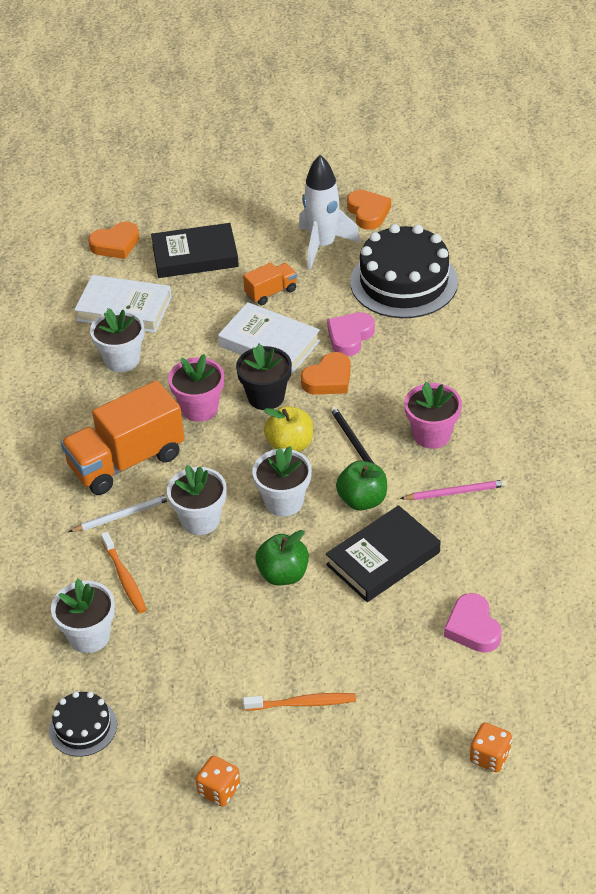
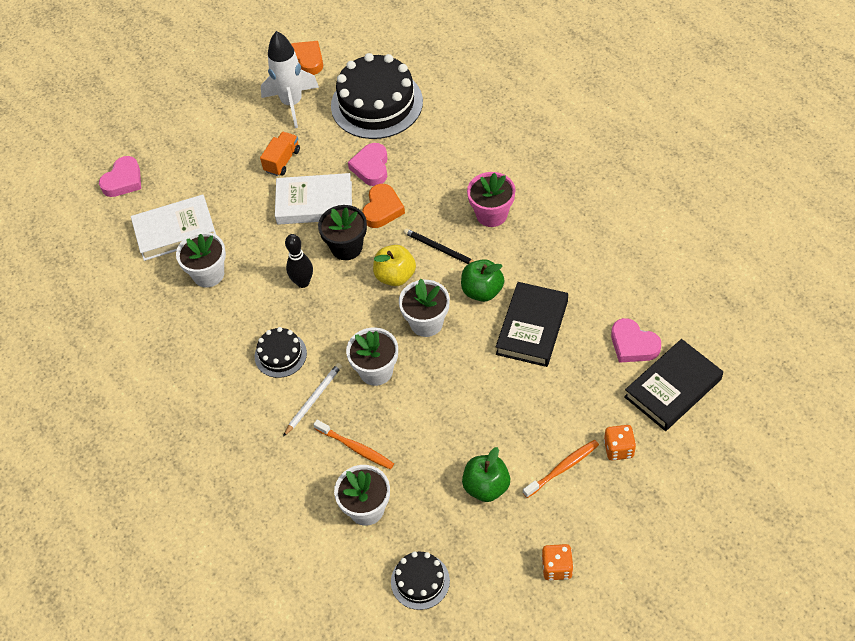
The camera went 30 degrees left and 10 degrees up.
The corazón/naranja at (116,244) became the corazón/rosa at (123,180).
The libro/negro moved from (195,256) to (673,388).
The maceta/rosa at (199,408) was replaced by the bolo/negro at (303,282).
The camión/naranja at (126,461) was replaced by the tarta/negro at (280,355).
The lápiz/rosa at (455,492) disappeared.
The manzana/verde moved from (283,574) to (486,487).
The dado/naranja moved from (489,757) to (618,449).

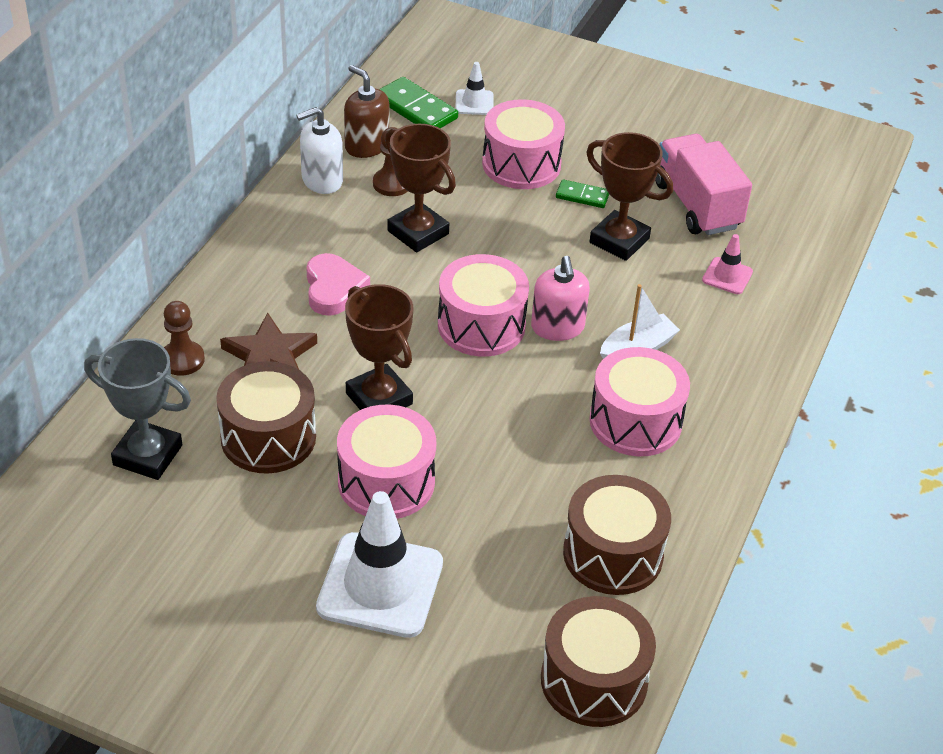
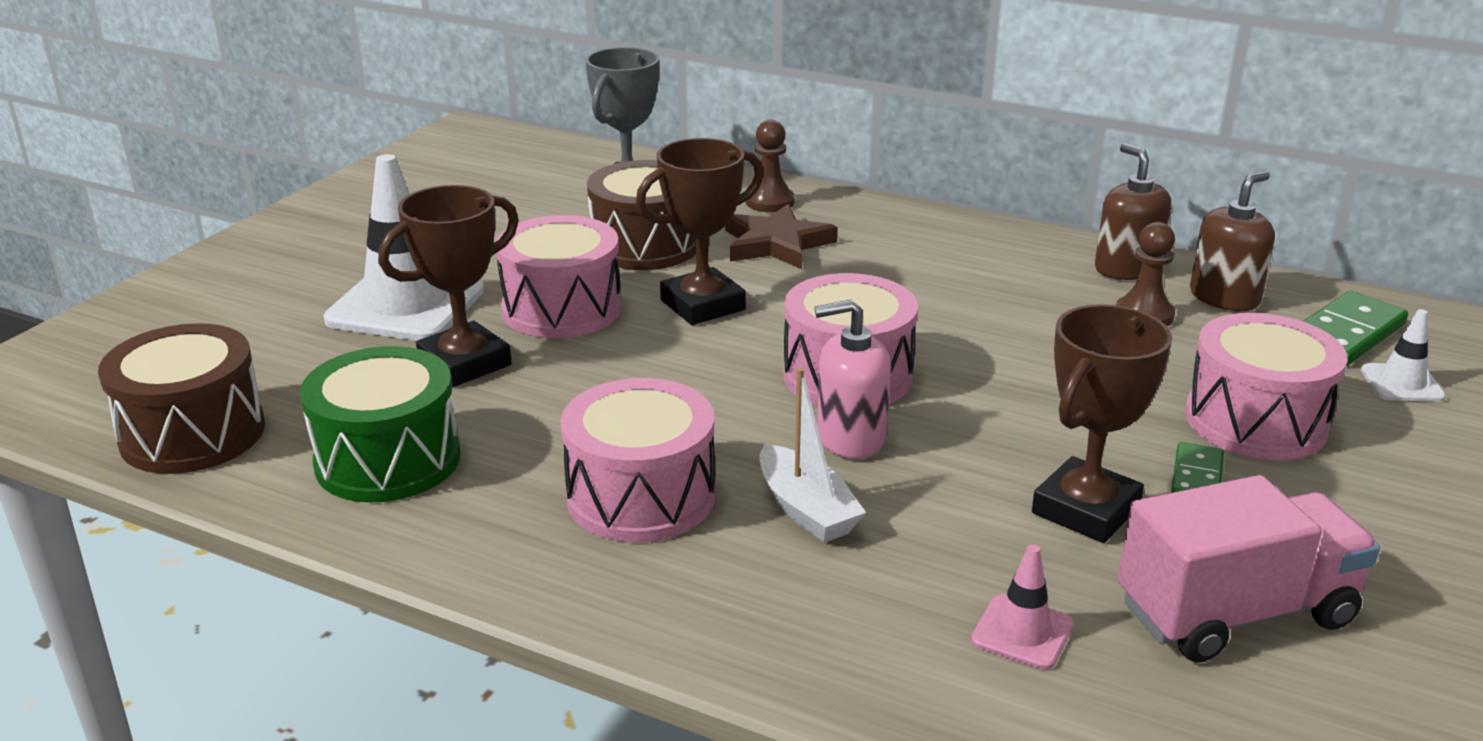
The camera went 95 degrees right and 15 degrees down.
The dispensador de jabón/blanco at (322,180) became the dispensador de jabón/marrón at (1126,269).
The trofeo/marrón moved from (418,232) to (465,363).
The corazón/rosa at (333,289) disappeared.
The tambor/marrón at (613,554) became the tambor/verde at (388,460).

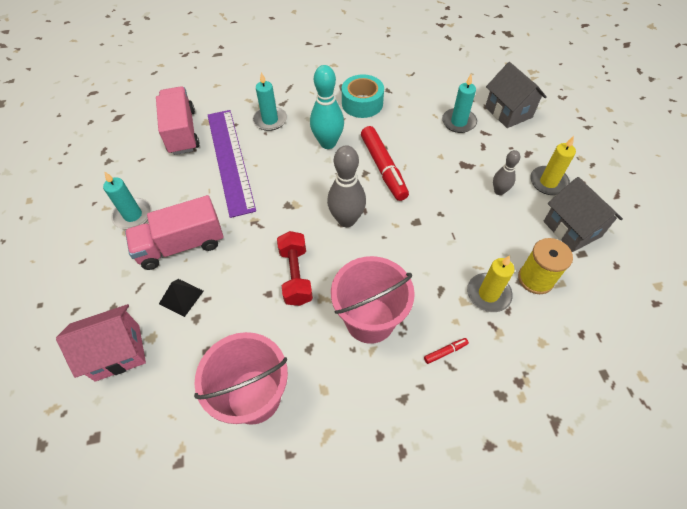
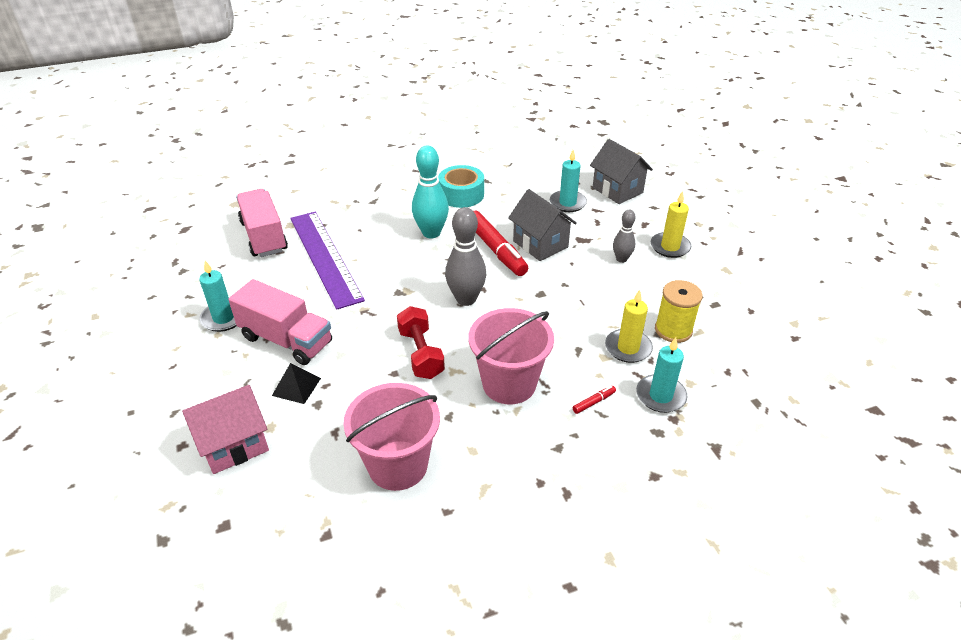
The camera went 10 degrees left and 15 degrees down.
The vela/turquesa moved from (270,120) to (660,396).
The casa/gris moved from (572,229) to (540,244).
The camión/rosa at (181,245) turned 120 degrees counterclockwise.

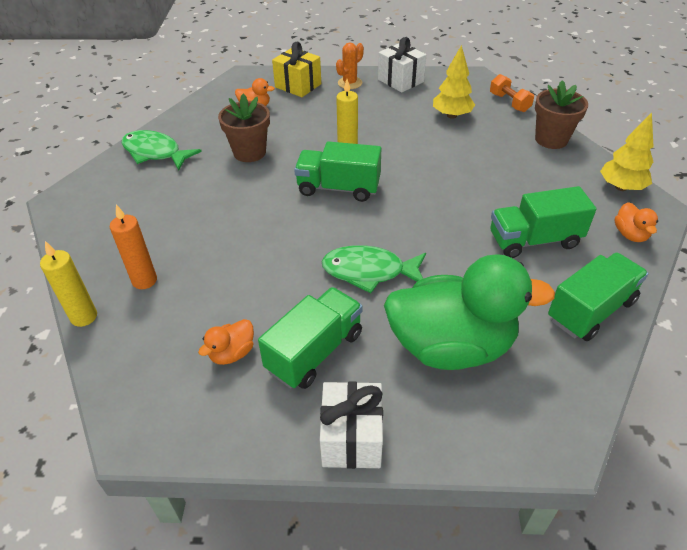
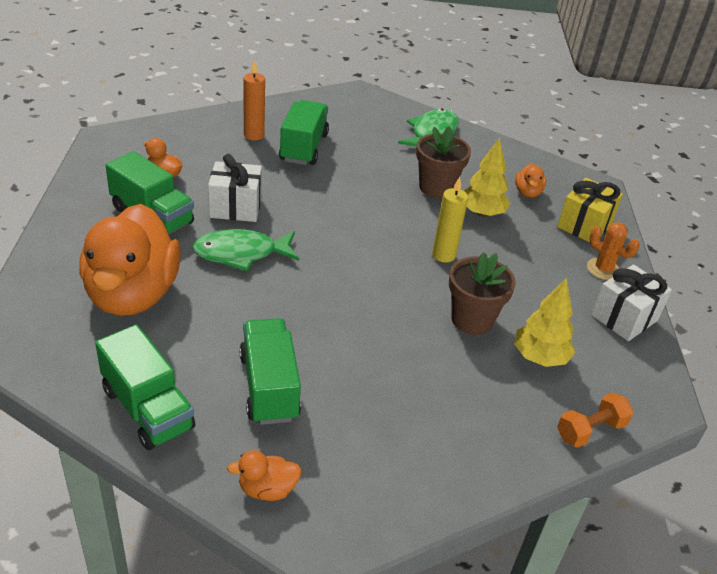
The camera went 85 degrees right and 5 degrees down.
The maceta/marrón moved from (551,139) to (472,320).
The árbol/amarillo moved from (621,187) to (482,213).
The camión/verde moved from (338,188) to (304,148).
The vela/amarillo at (84,317) disappeared.
The pez/verde at (369,271) turned 105 degrees counterclockwise.
The pato/verde at (451,346) became the pato/naranja at (133,294).
The regalo/blanco moved from (351,438) to (235,207).

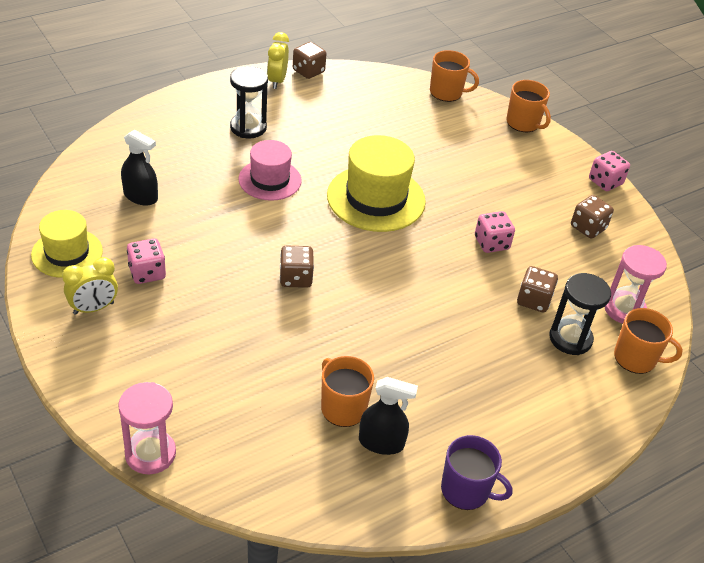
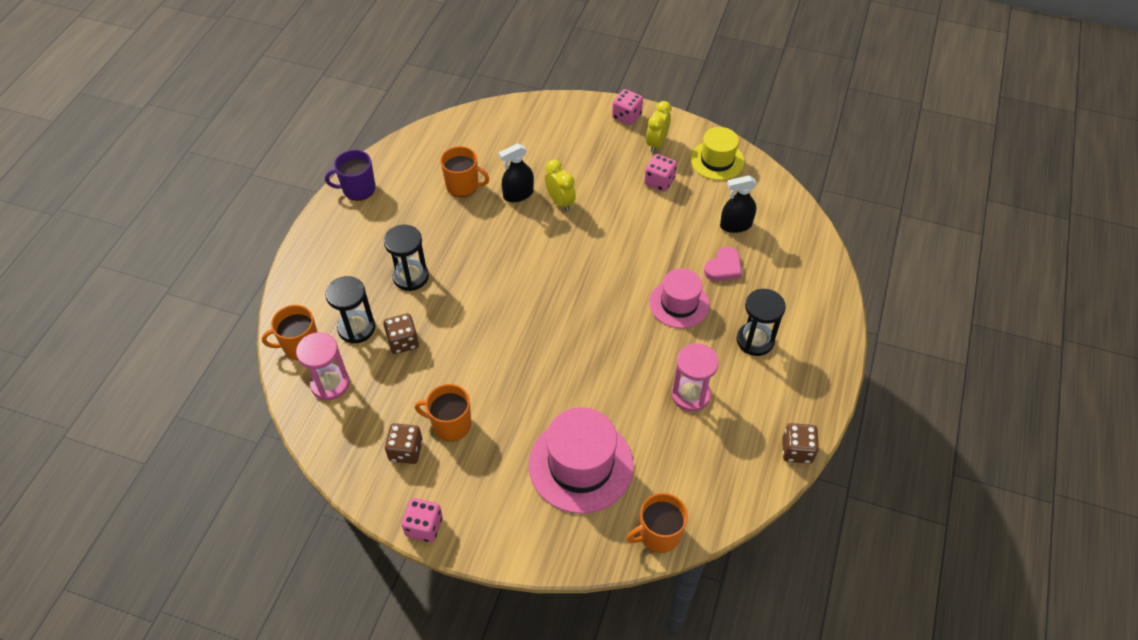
The camera went 145 degrees right and 10 degrees up.
The despertador/amarillo moved from (277,81) to (560,202).
The taza/naranja moved from (523,123) to (450,424).
The sombrero/amarillo at (376,198) disappeared.
The dado/rosa moved from (491,243) to (626,116).
The dado/marrón at (295,278) disappeared.
The pulverizador/negro moved from (381,443) to (518,194).
The reloj de arena/rosa moved from (150,453) to (690,395).
The reloj de arena/negro at (411,276) appeared.
The corazón/rosa at (723,267) appeared.
The sombrero/rosa at (580,465) appeared.

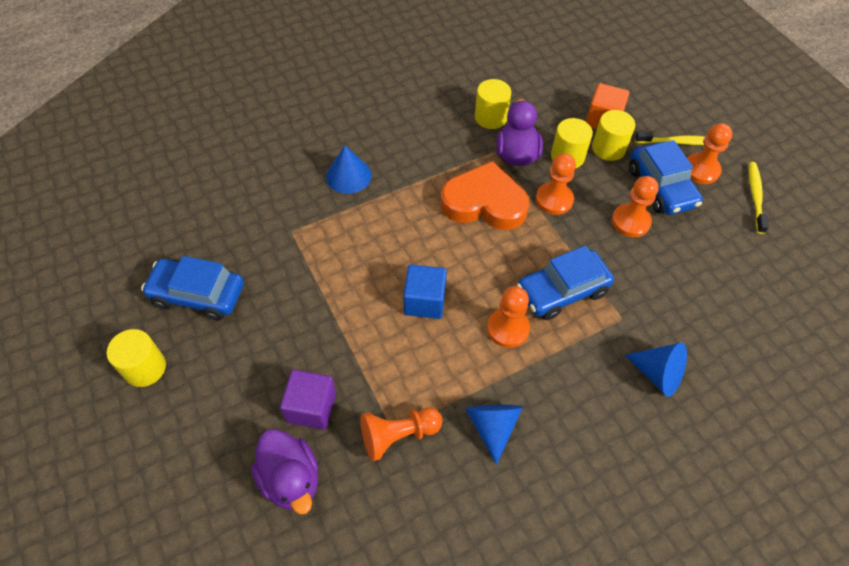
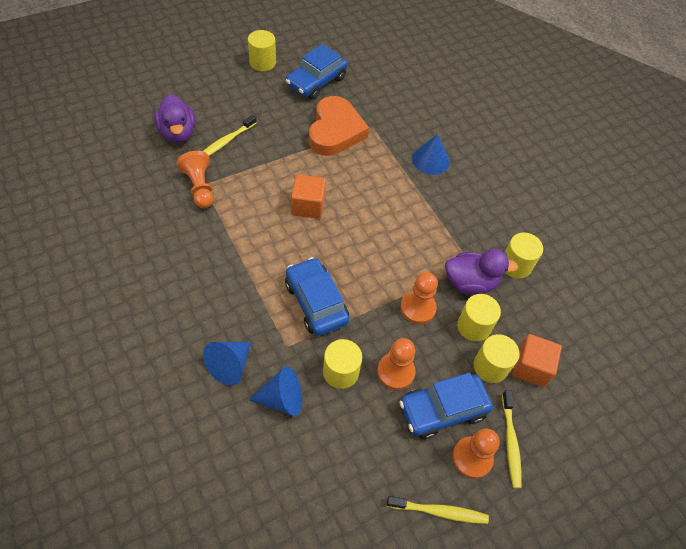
The camera went 85 degrees right and 0 degrees up.
The corazón/naranja moved from (484,203) to (335,131).
The coche/azul at (198,295) turned 150 degrees counterclockwise.
The cubo/azul at (424,301) became the cubo/naranja at (308,206).
The peón/naranja at (508,328) disappeared.
The cubo/morado at (311,407) was replaced by the cepillo de dientes/amarillo at (226,141).
The cono/azul moved from (492,426) to (282,399).
The pato/morado at (291,479) turned 75 degrees counterclockwise.
The cilindro/amarillo at (340,372) appeared.

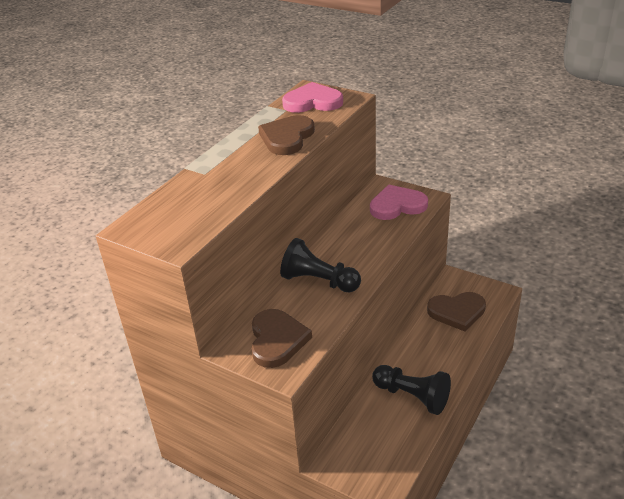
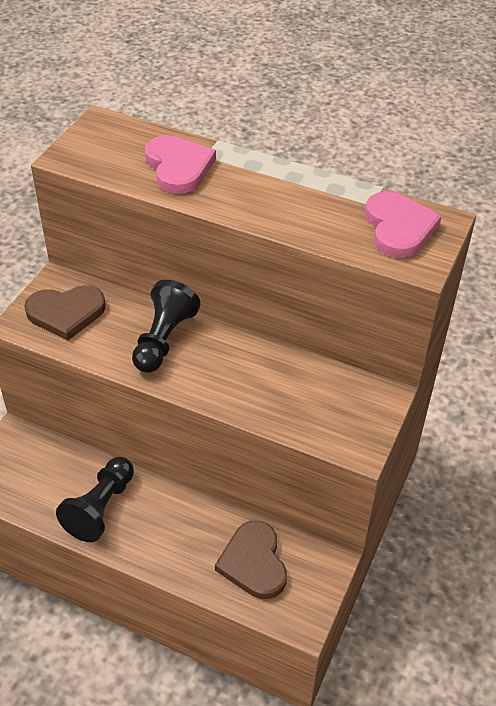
The camera went 80 degrees right and 10 degrees up.
The corazón/marrón at (287,138) disappeared.
The corazón/rosa moved from (397,205) to (178,167).

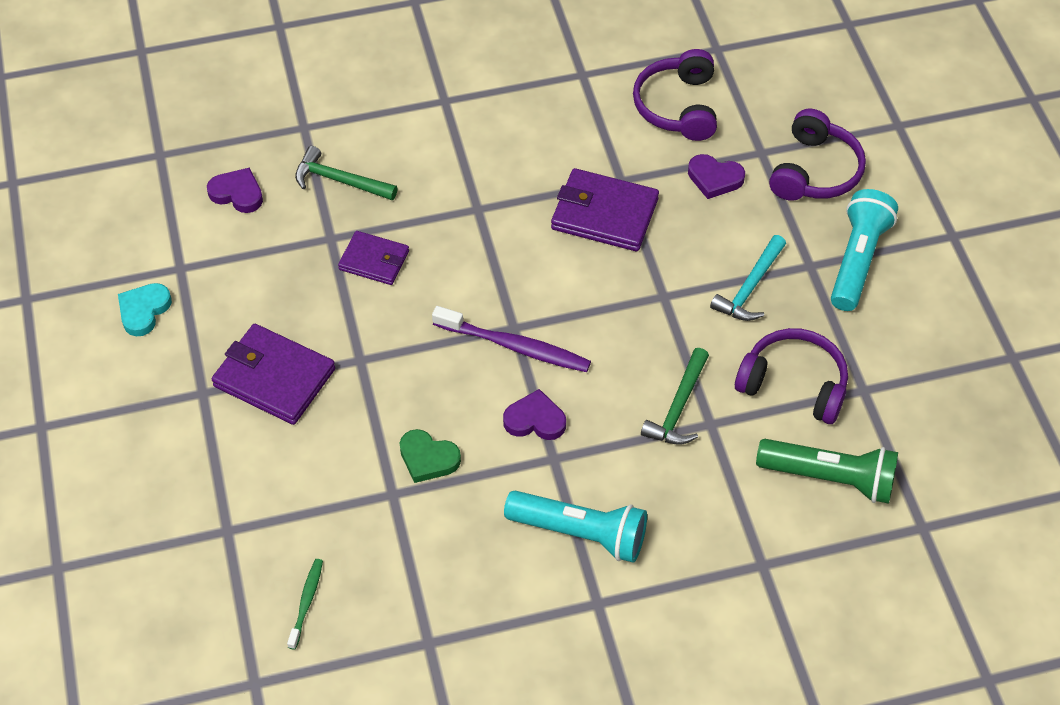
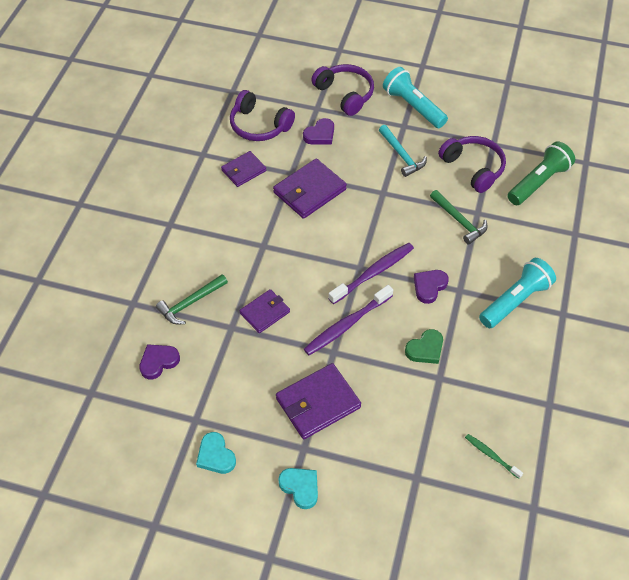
The camera went 60 degrees left and 0 degrees up.
The auriculares/morado at (794,384) turned 90 degrees clockwise.
The cartera/morado at (244,170) appeared.
The cepillo de dientes/morado at (346,325) appeared.
The corazón/turquesa at (300,487) appeared.

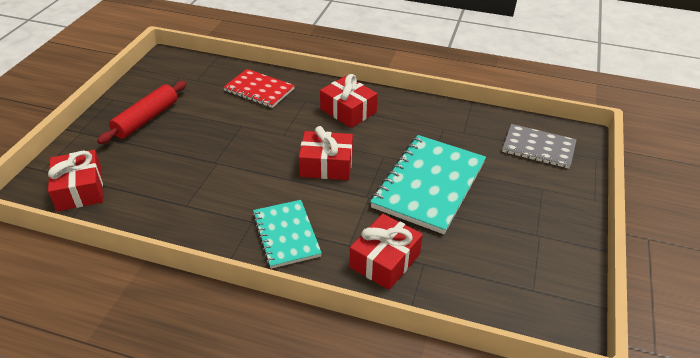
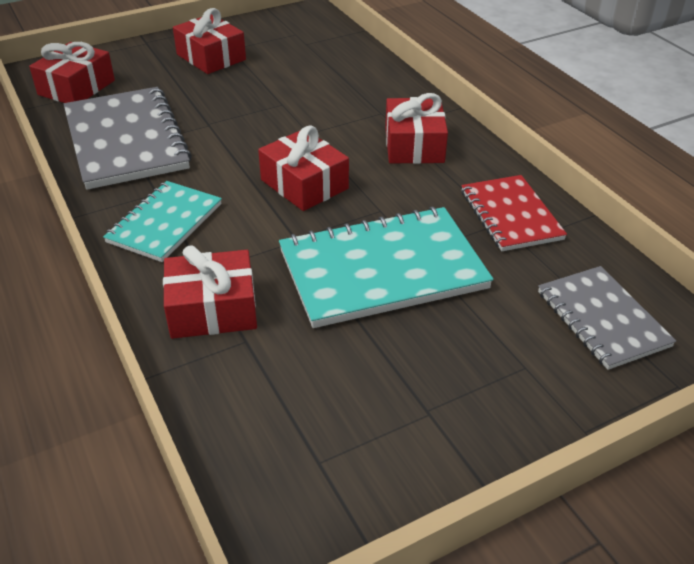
The camera went 45 degrees right and 0 degrees up.
The cuaderno/rojo moved from (259,90) to (510,215).
The rodillo/rojo at (146,119) was replaced by the regalo/rojo at (211,57).
The cuaderno/gris at (126,140) appeared.

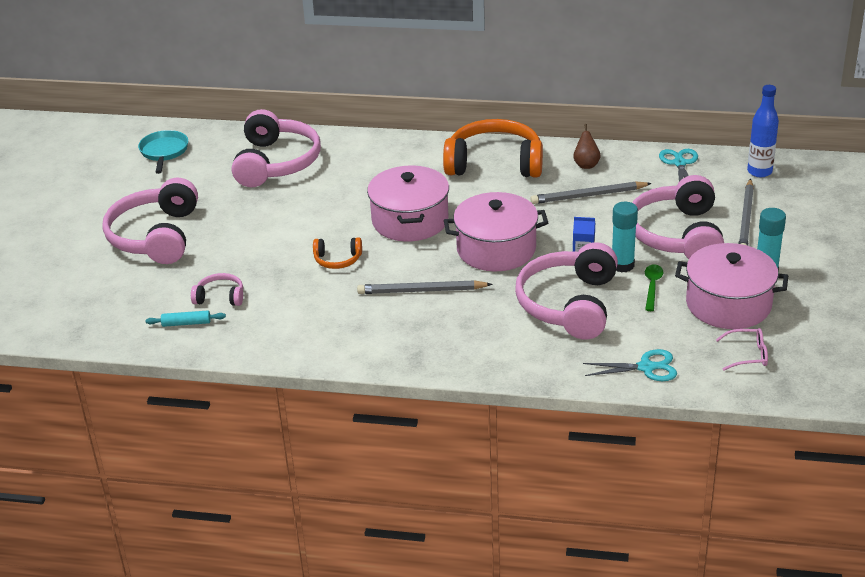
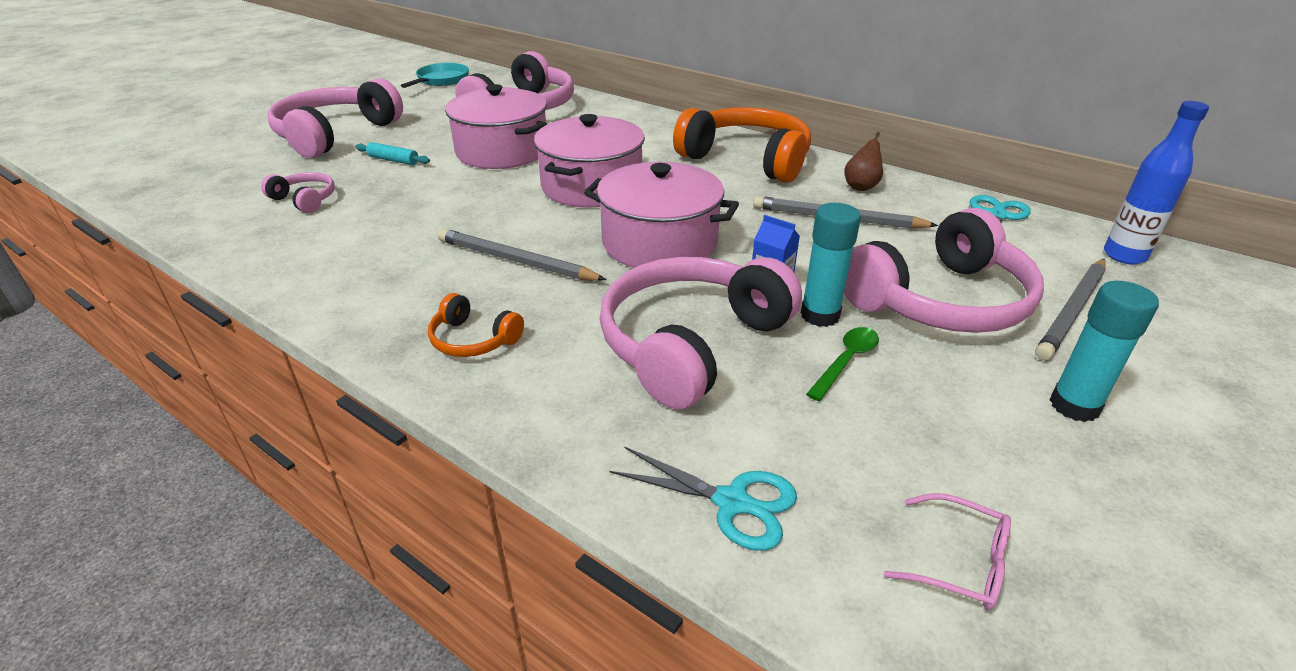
The camera went 25 degrees right and 0 degrees up.
The auriculares/rosa at (678,235) turned 150 degrees counterclockwise.
The auriculares/naranja moved from (337,260) to (473,339).
The olla/rosa moved from (728,304) to (502,151).
The rodillo/turquesa moved from (186,323) to (393,160).

